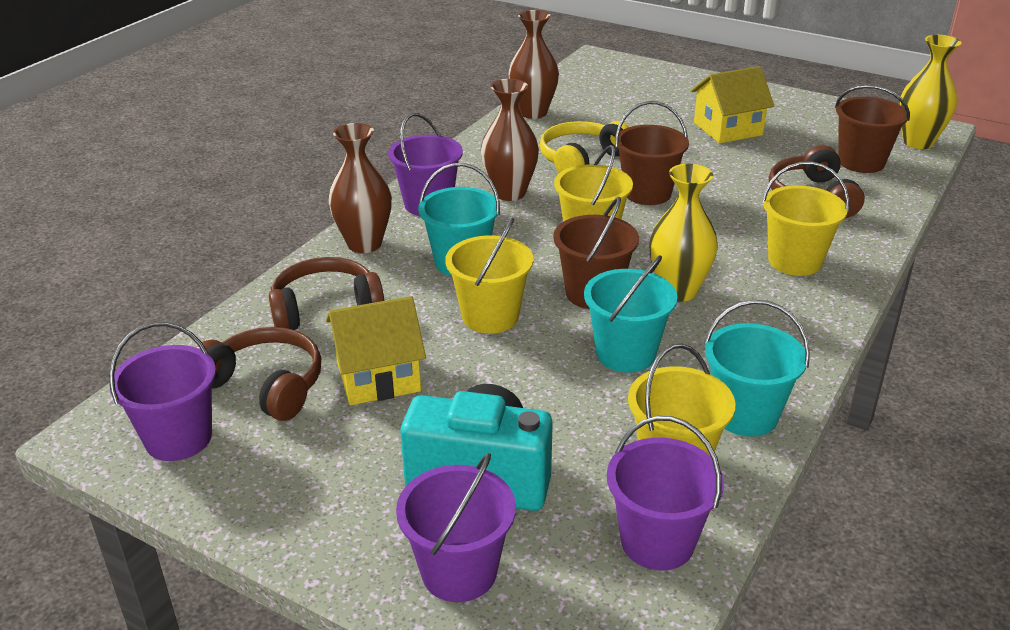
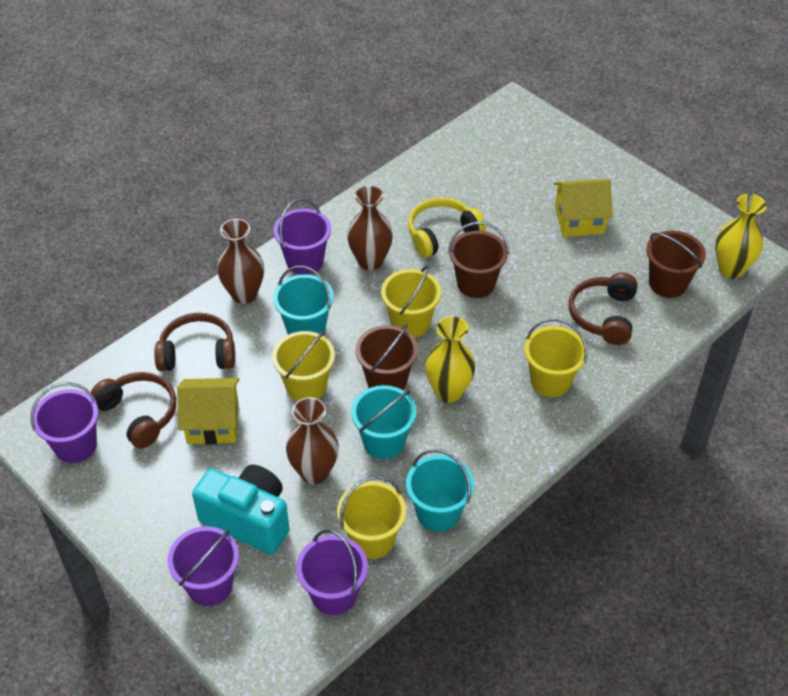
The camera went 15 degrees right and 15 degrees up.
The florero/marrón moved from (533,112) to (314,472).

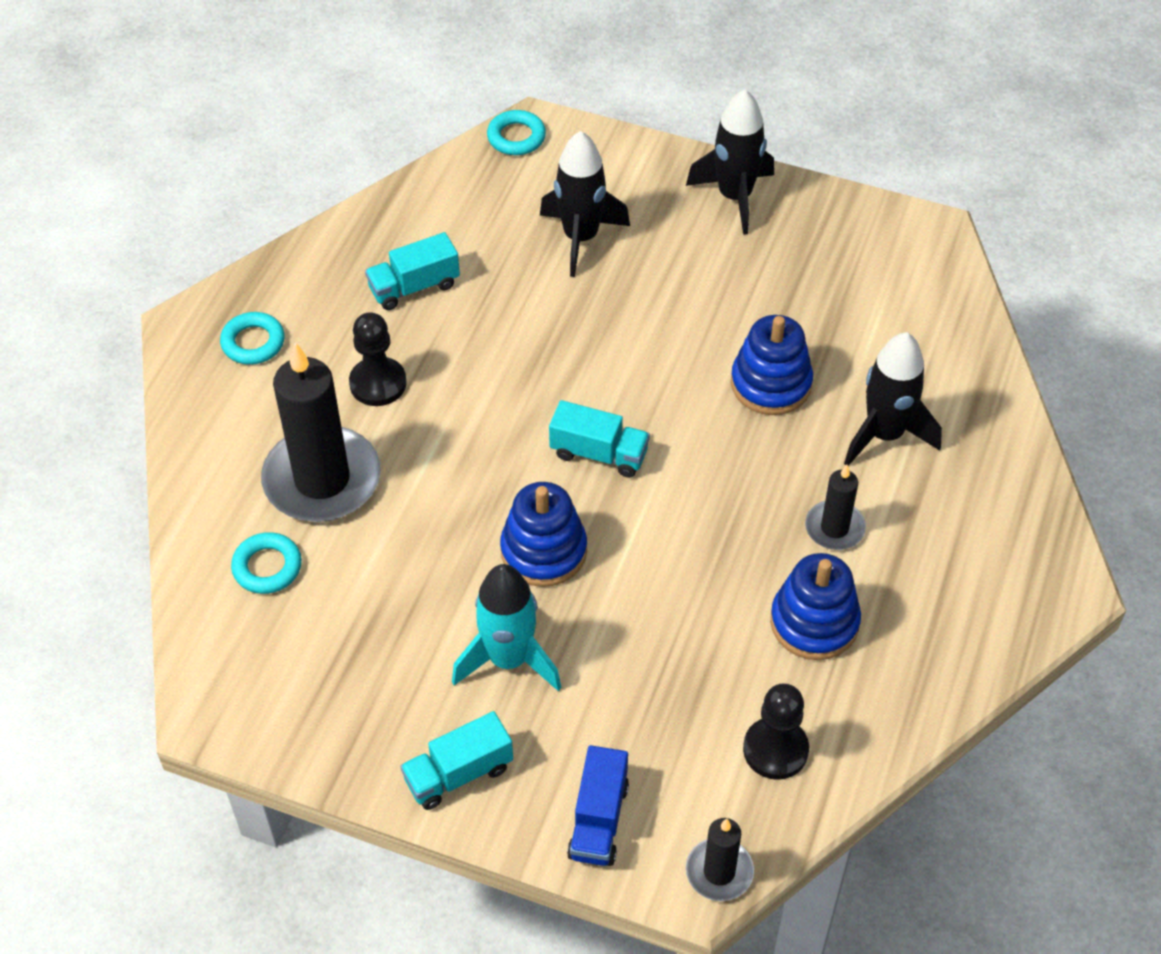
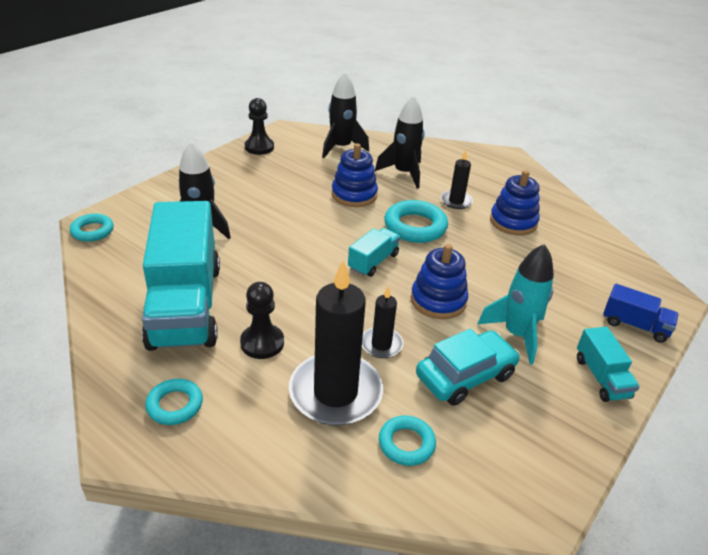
The camera went 75 degrees left and 15 degrees down.
The cohete/negro moved from (734,197) to (341,148).
The camión/turquesa at (414,287) changed to 2.26 times the size.
The peón/negro moved from (775,750) to (259,147).
The vela/negro moved from (719,871) to (381,344).
The anillo/turquesa at (415,227) appeared.
The coche/turquesa at (465,376) appeared.

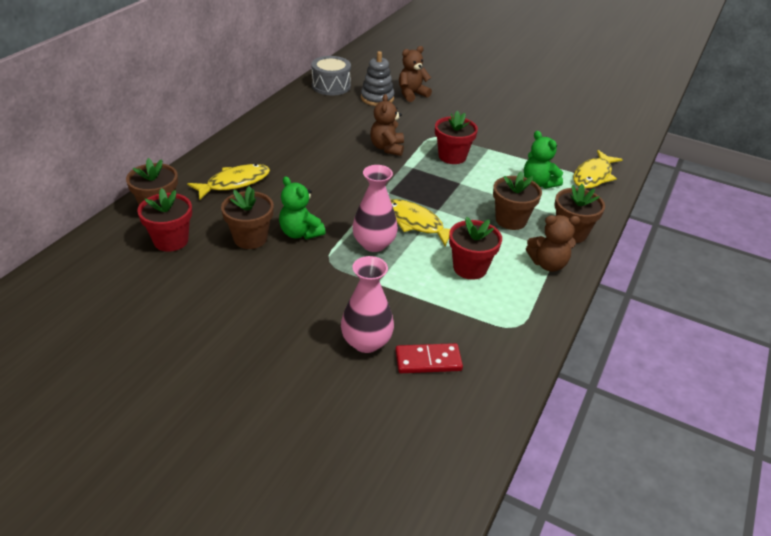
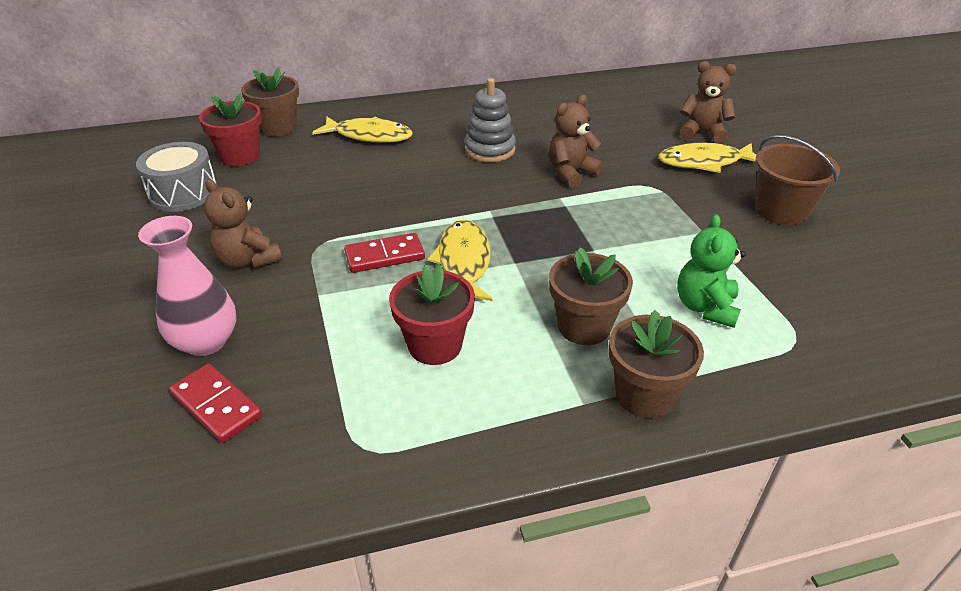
The camera went 50 degrees right and 0 degrees up.
The juguete apilable/gris moved from (377,98) to (490,150).
The tambor/gris moved from (331,86) to (183,193).
The maceta/rojo at (452,156) disappeared.
The pez/amarillo moved from (593,176) to (704,162).
The florero/rosa at (374,244) was replaced by the ficha de dominó/rojo at (385,256).
The osito/verde at (300,233) disappeared.
The maceta/marrón at (250,238) disappeared.
The osito/marrón moved from (548,264) to (248,260).
The balde/marrón at (781,210) appeared.

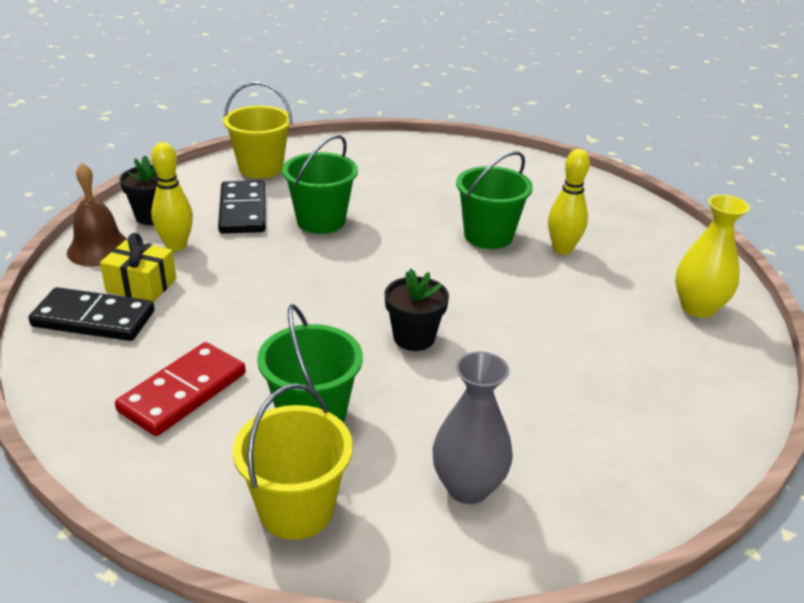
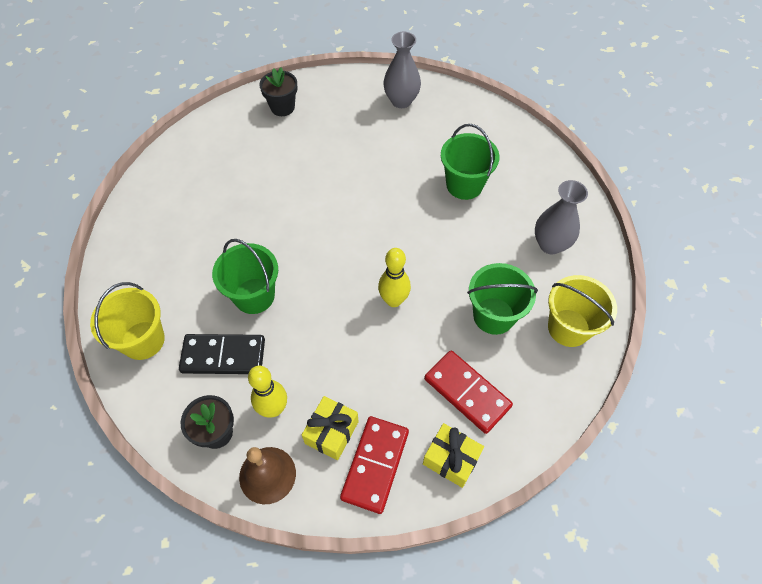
The camera went 80 degrees left and 25 degrees up.
The bolo/amarillo moved from (562,249) to (393,300).
The balde/verde moved from (488,236) to (464,185).
The florero/amarillo at (697,308) became the florero/gris at (401,101).
The maceta/negro moved from (414,338) to (282,107).
The ficha de dominó/negro at (93,319) became the ficha de dominó/rojo at (375,465).
The regalo/amarillo at (451,459) appeared.

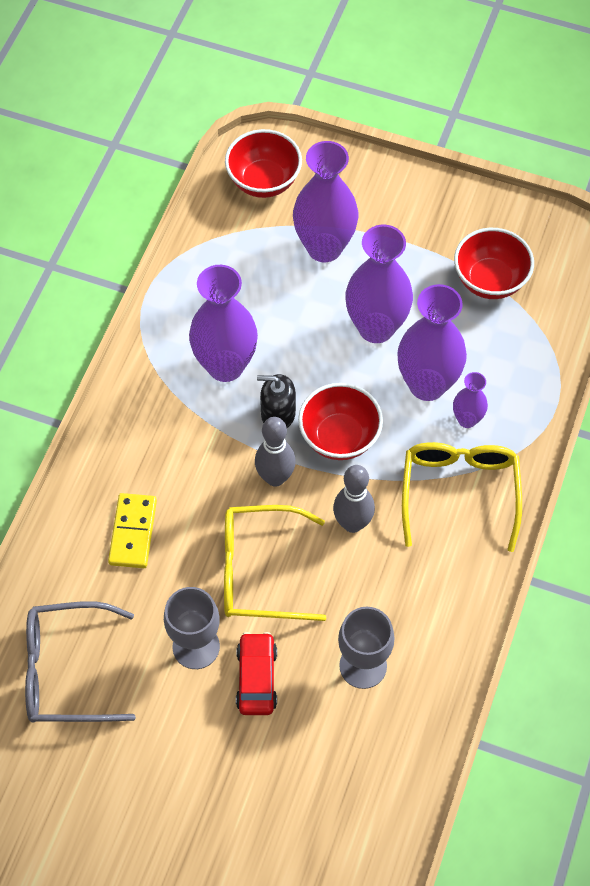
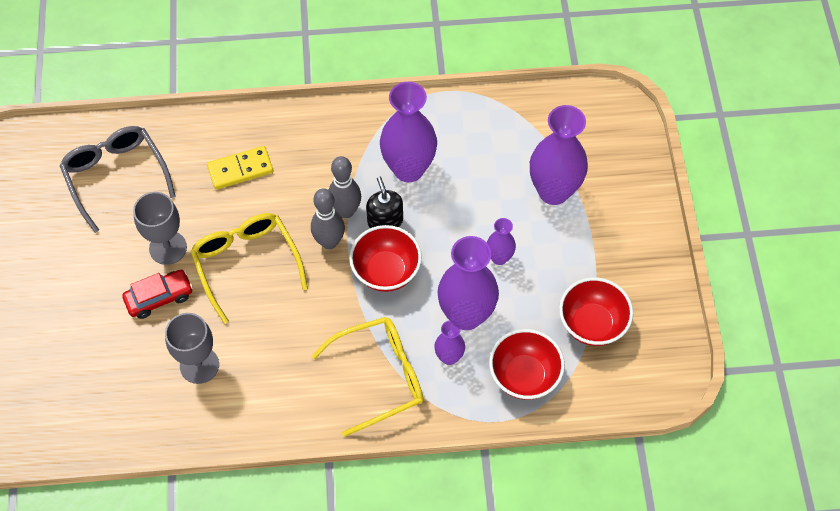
The camera went 65 degrees right and 0 degrees up.
The cuenco/rojo moved from (264,181) to (524,376).
The florero/morado at (376,327) changed to 0.50 times the size.
The bolo/gris moved from (352,523) to (346,211).

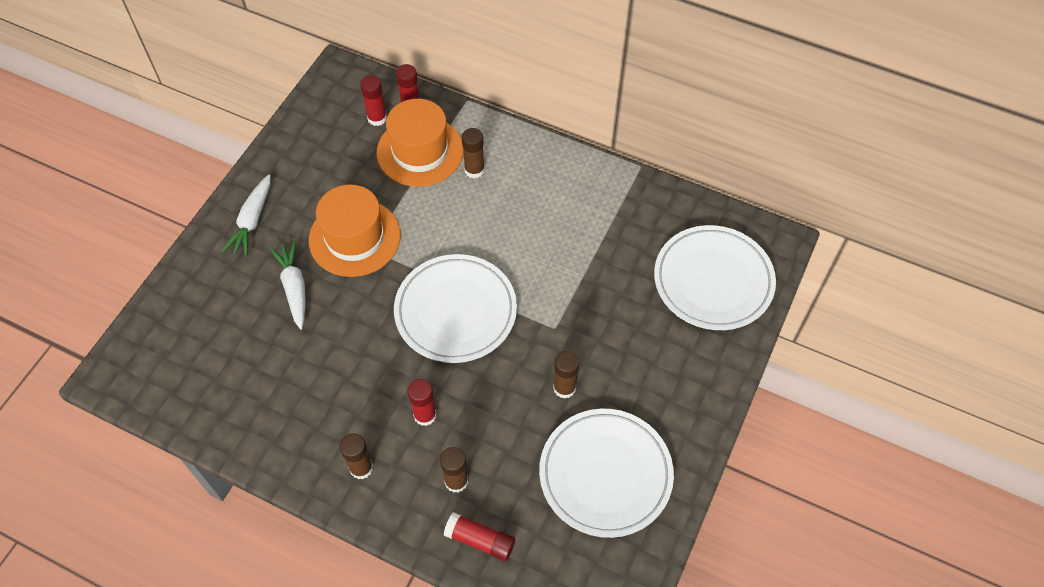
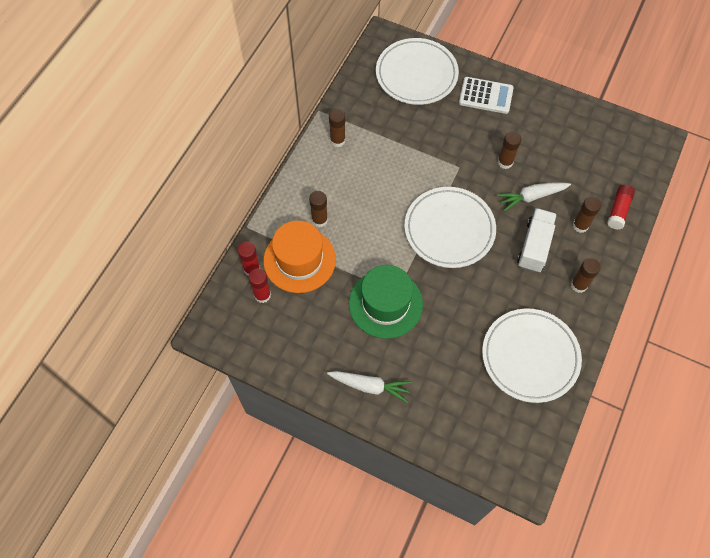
The camera went 90 degrees left and 5 degrees up.
The sombrero/naranja at (354,237) became the sombrero/verde at (385,304).
The zanahoria/blanco moved from (294,287) to (531,197).
The barra de pegamento/rojo at (425,415) was replaced by the camión/blanco at (534,246).
The plato/blanco moved from (605,474) to (530,356).
The calculadora/blanco at (486,96) appeared.
The barra de pegamento/marrón at (337,140) appeared.

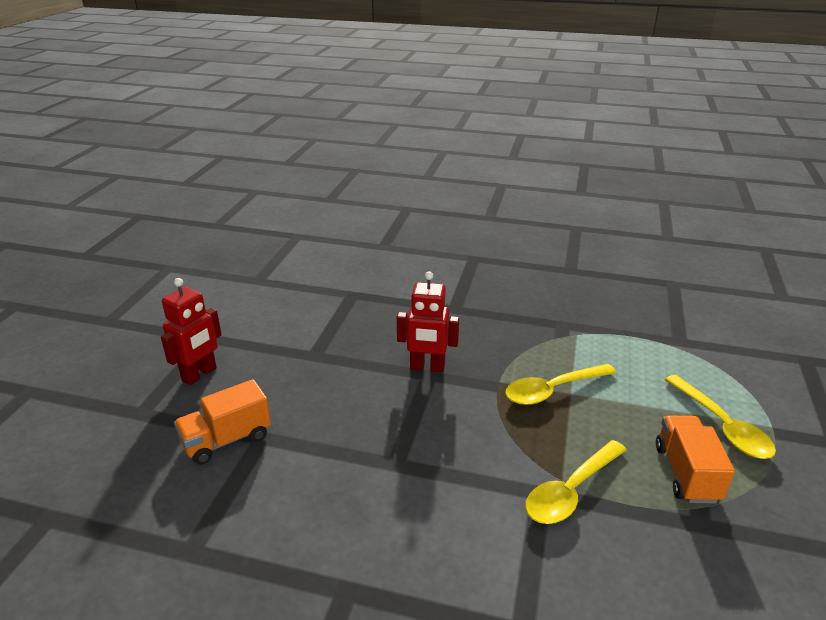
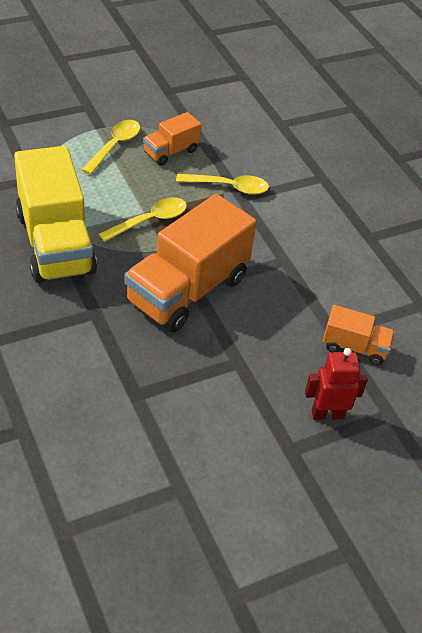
The camera went 135 degrees left and 15 degrees up.
The robot/rojo at (427,367) was replaced by the camión/naranja at (187,290).
The cuchara/amarillo at (553,390) turned 60 degrees counterclockwise.
The camión/amarillo at (55,243) appeared.

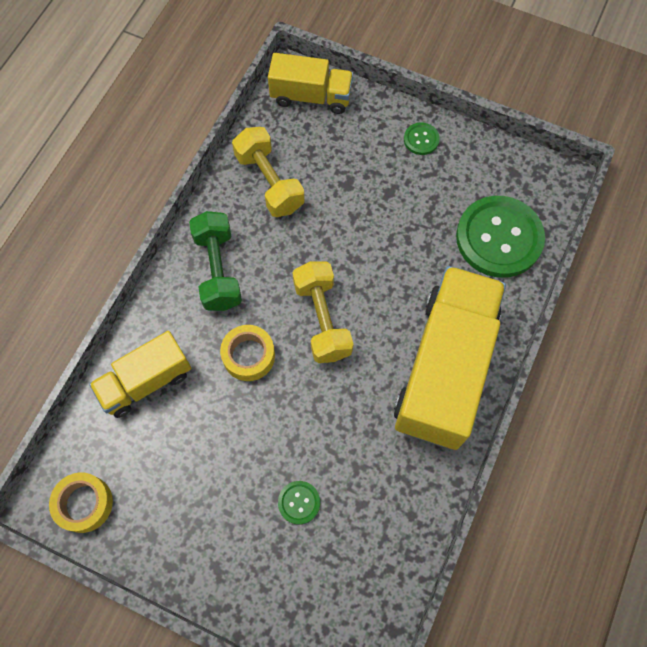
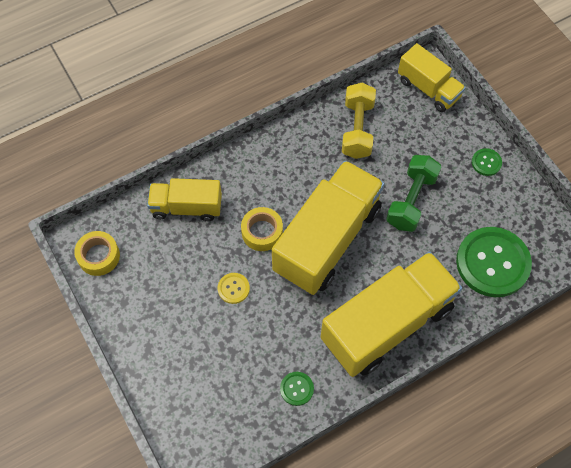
The camera went 35 degrees right and 5 degrees down.
The mancuerna/verde moved from (218,270) to (411,200).
The mancuerna/amarillo at (322,319) was replaced by the camión/amarillo at (327,240).
The botón/verde moved from (299,502) to (296,389).
The botón/amarillo at (233,288) appeared.

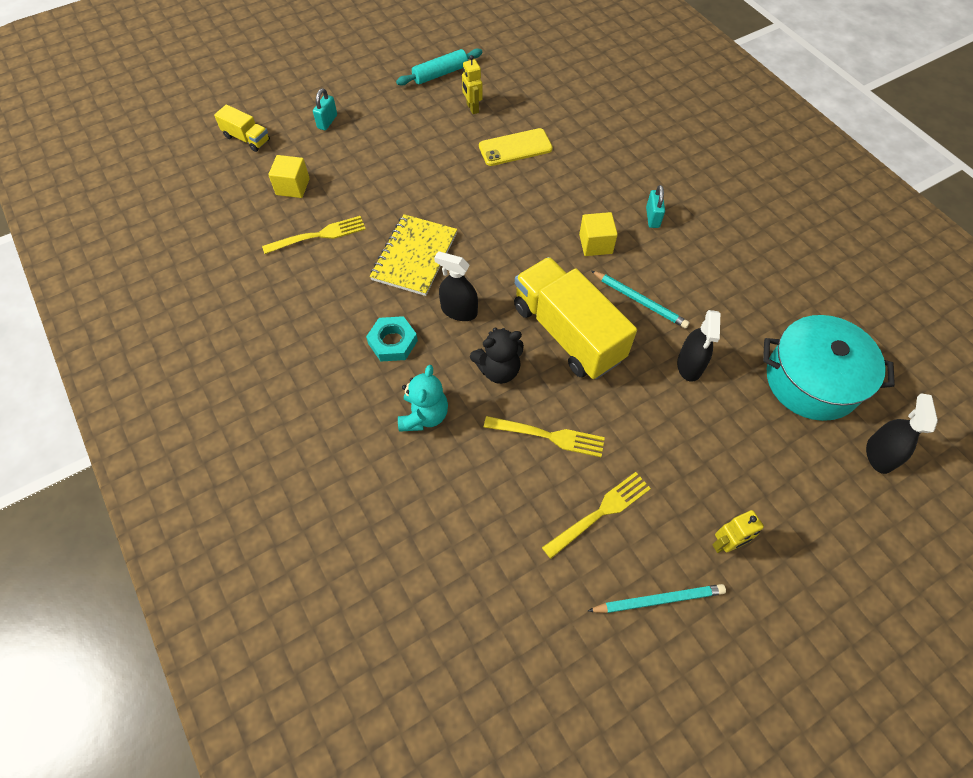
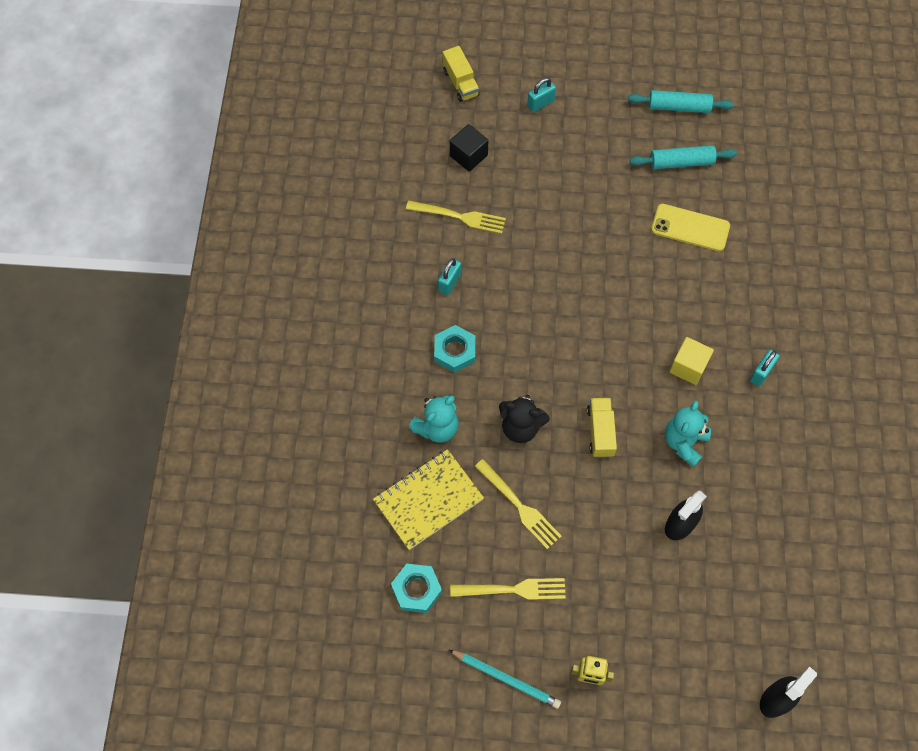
The camera went 35 degrees right and 5 degrees up.
The robot/amarillo at (472,108) was replaced by the rodillo/turquesa at (681,162).
The cubo/amarillo at (293,187) became the cubo/negro at (468,156).
The cuaderno/amarillo moved from (414,256) to (428,500).
The pulverizador/negro at (459,311) disappeared.
The camión/amarillo at (567,333) changed to 0.48 times the size.
The lápiz/turquesa at (639,301) was replaced by the osito/turquesa at (684,442).
The olla/turquesa at (812,380) disappeared.
The candado/turquesa at (449,283) appeared.
The tuerca/turquesa at (416,589) appeared.

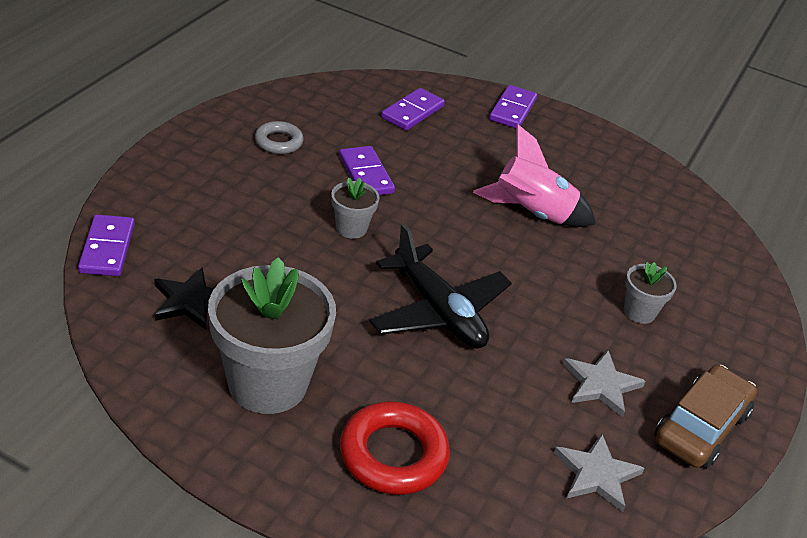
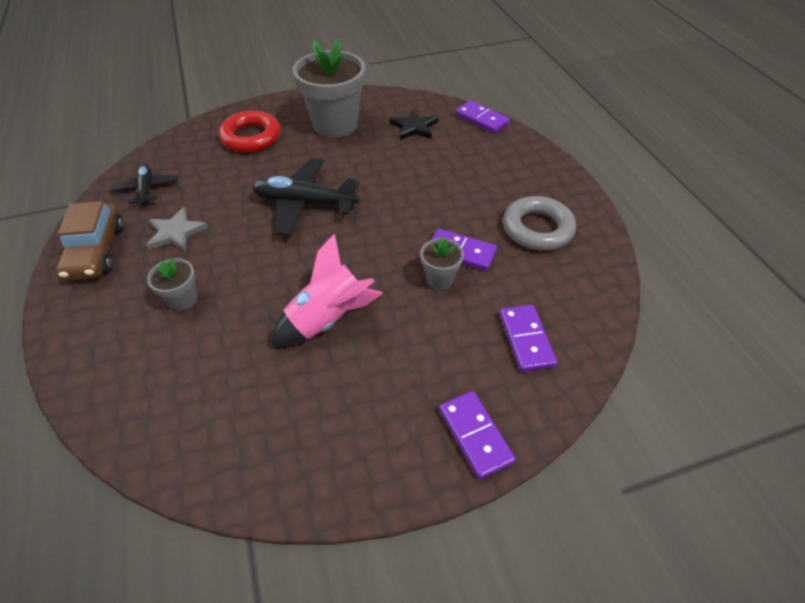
The camera went 140 degrees right and 10 degrees up.
The anillo/gris at (278,142) changed to 1.68 times the size.
The maceta/gris moved from (351,228) to (439,279).
The estrella/gris at (597,474) was replaced by the avión/negro at (147,189).

